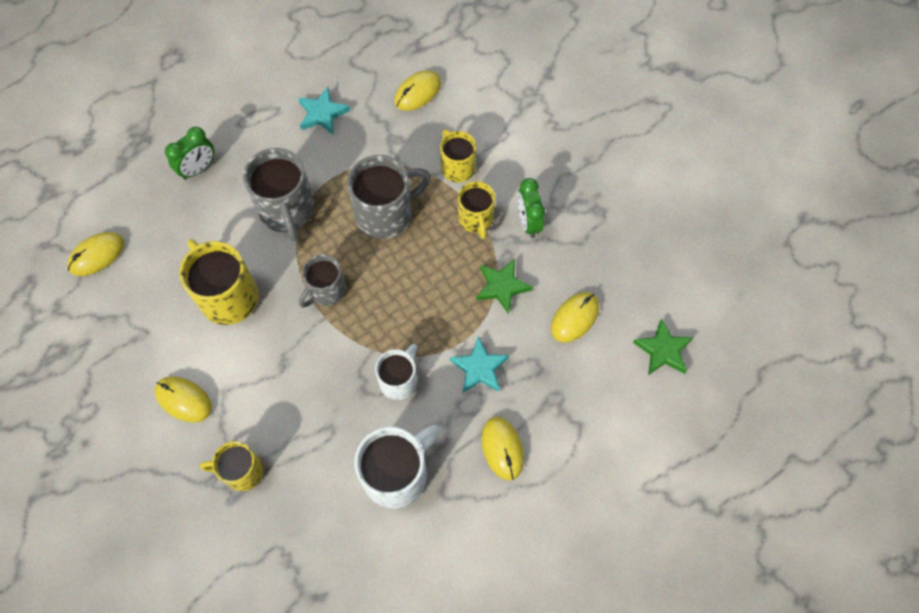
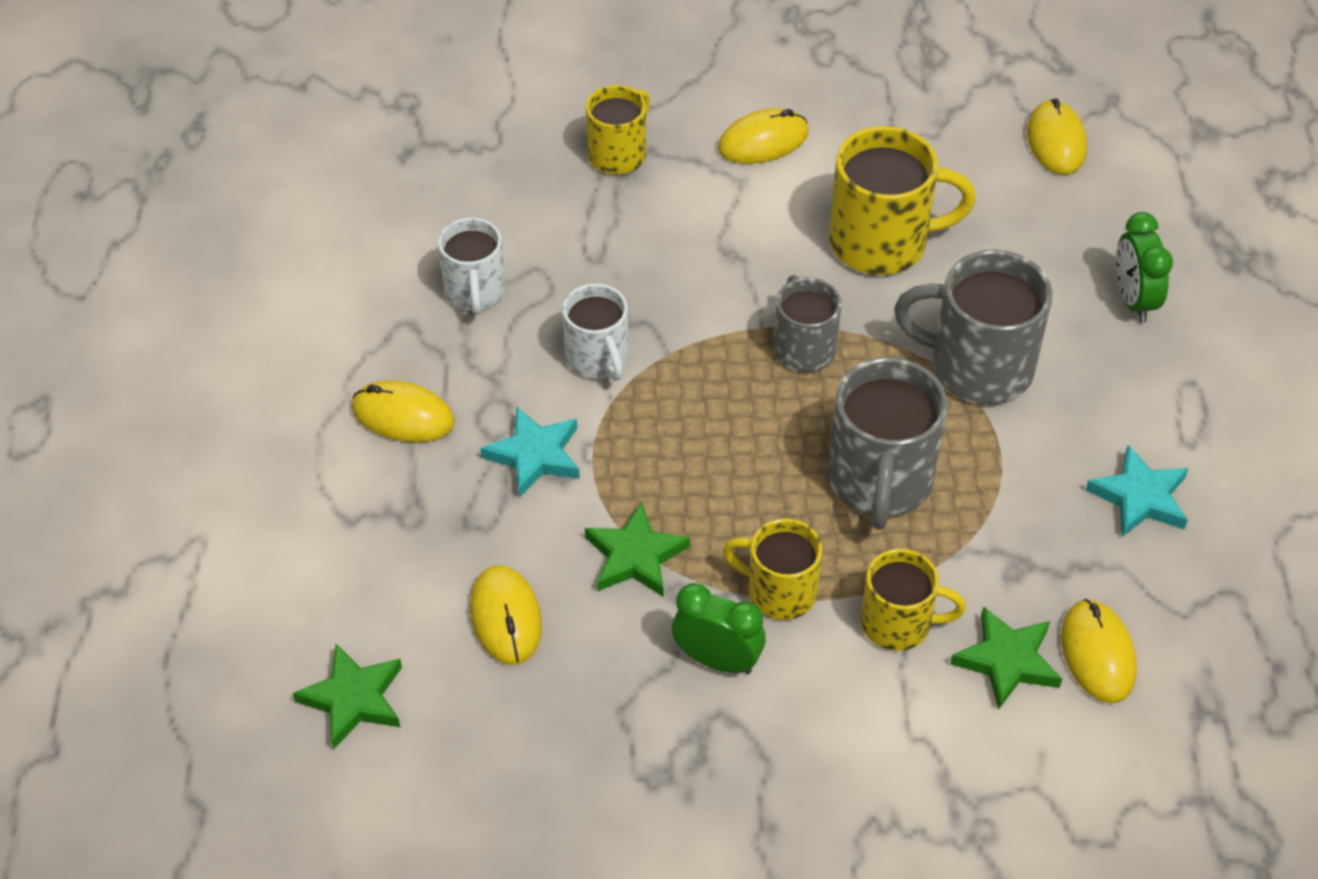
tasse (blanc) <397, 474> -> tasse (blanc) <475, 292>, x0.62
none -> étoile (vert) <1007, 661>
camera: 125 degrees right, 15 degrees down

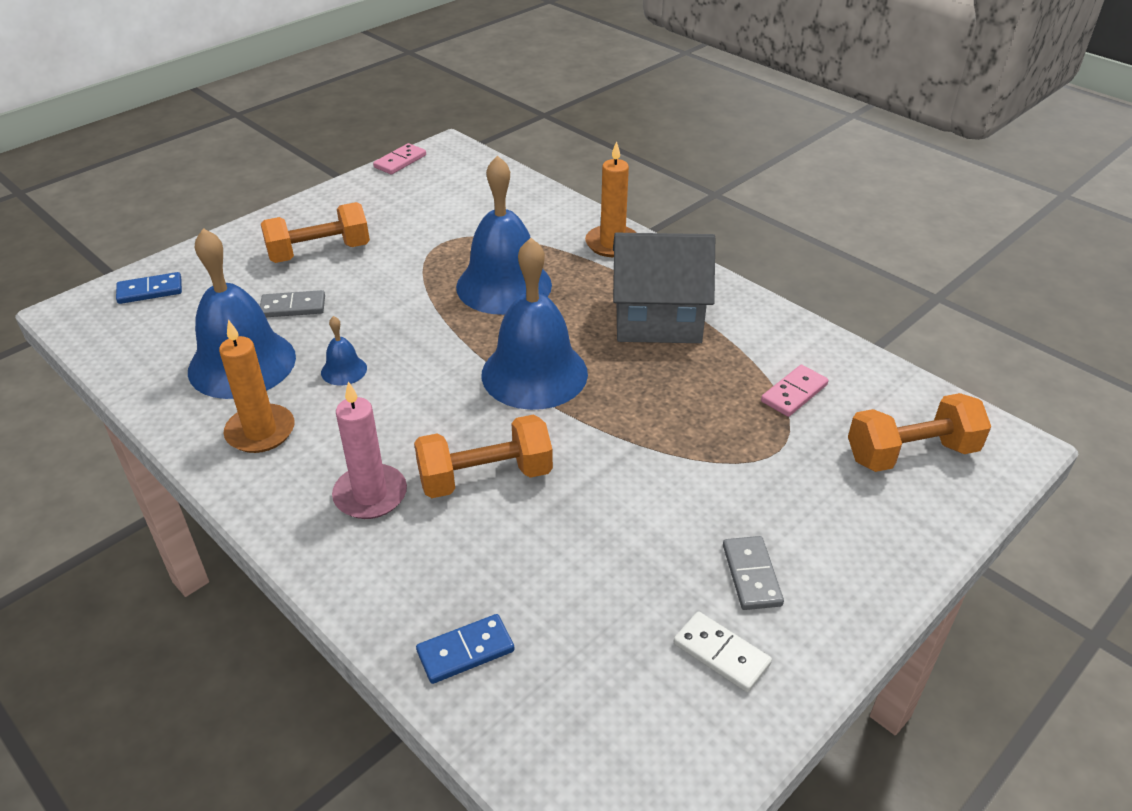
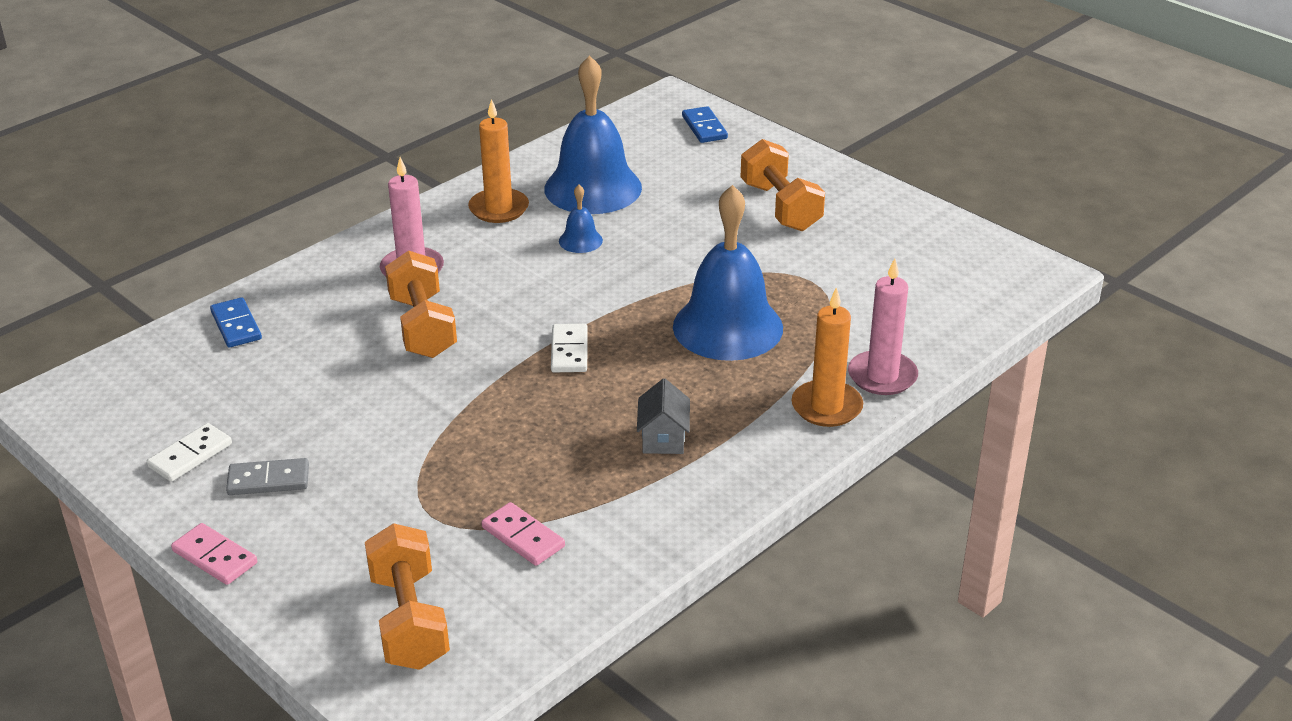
domino (rose) <400, 161> -> domino (rose) <215, 557>, move
maison (gris) <658, 320> -> maison (gris) <663, 438>, x0.47
cloche (bleu) <534, 373> -> domino (blanc) <569, 351>
domino (gris) <293, 307> -> none
none -> bougie (rose) <882, 376>
camera: 90 degrees right, 5 degrees down

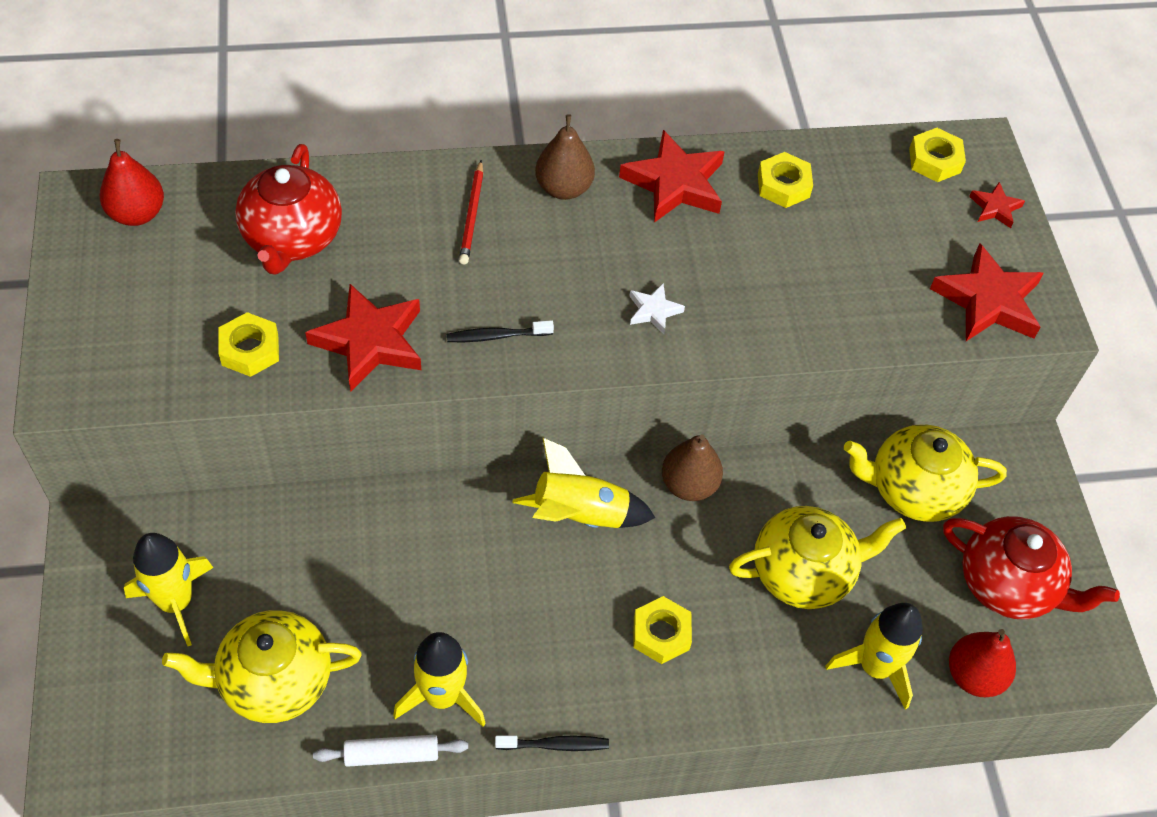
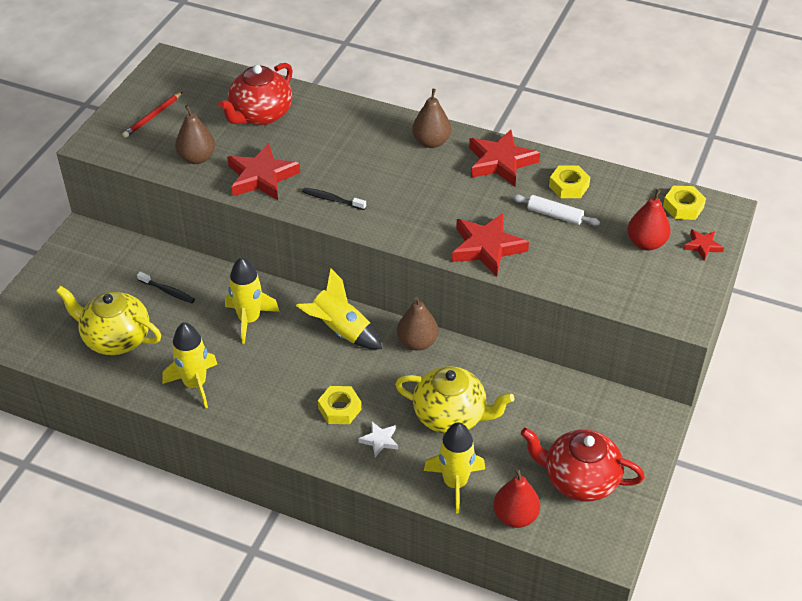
poire (rouge) <137, 214> -> poire (rouge) <646, 243>, move
crayon (rouge) <472, 215> -> crayon (rouge) <153, 116>, move
étoile (rouge) <988, 301> -> étoile (rouge) <487, 247>, move
étoile (blanc) <654, 311> -> étoile (blanc) <379, 440>, move
écrou (jaune) <250, 350> -> poire (marron) <197, 158>
théière (jaune) <913, 490> -> none
théière (rouge) <1008, 585> -> théière (rouge) <579, 480>, 135 degrees clockwise
fusée (jaune) <176, 602> -> fusée (jaune) <249, 320>, move
rouleau à pâtisserie (blanc) <391, 754> -> rouleau à pâtisserie (blanc) <554, 215>, move
brosse à dents (noir) <555, 745> -> brosse à dents (noir) <168, 291>, move
camera: 35 degrees right, 10 degrees down

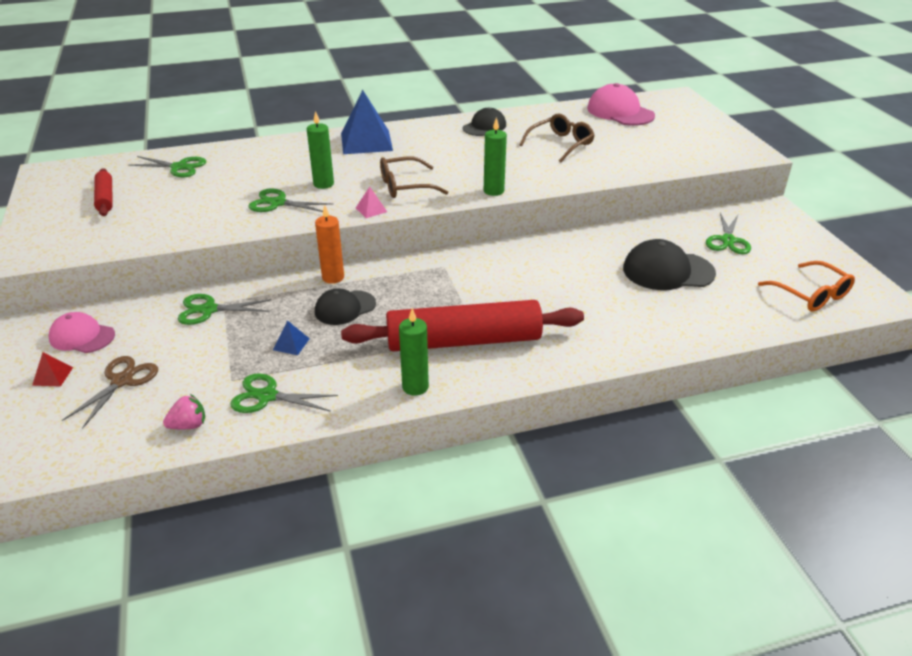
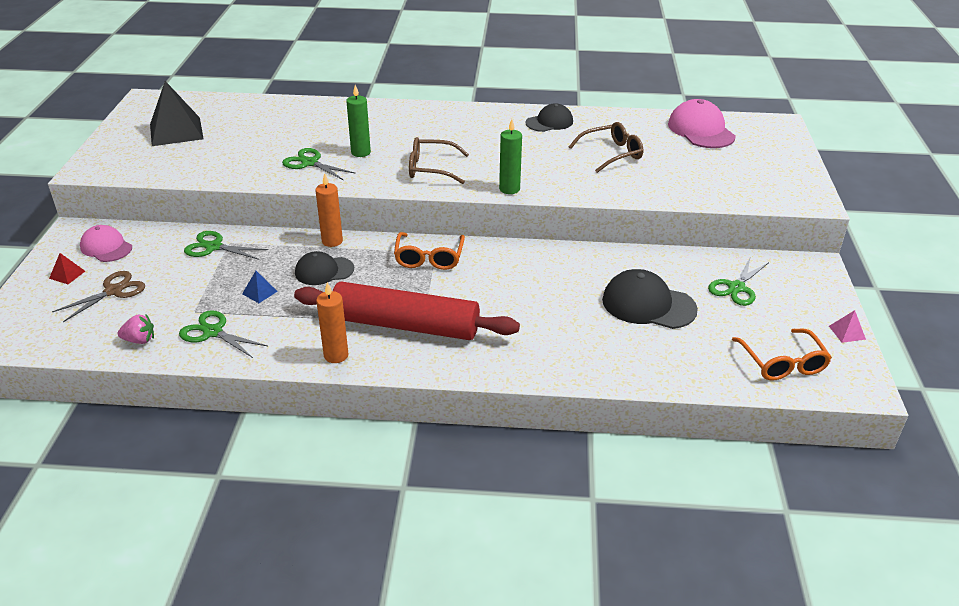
pyramide (bleu) <366, 142> -> none
ciseaux (vert) <179, 167> -> none
rouleau à pâtisserie (rouge) <105, 198> -> pyramide (noir) <176, 131>
pyramide (rose) <371, 210> -> pyramide (rose) <847, 332>, move
bougie (vert) <415, 387> -> bougie (orange) <336, 355>
none -> lunettes (orange) <429, 258>
camera: 20 degrees right, 0 degrees up

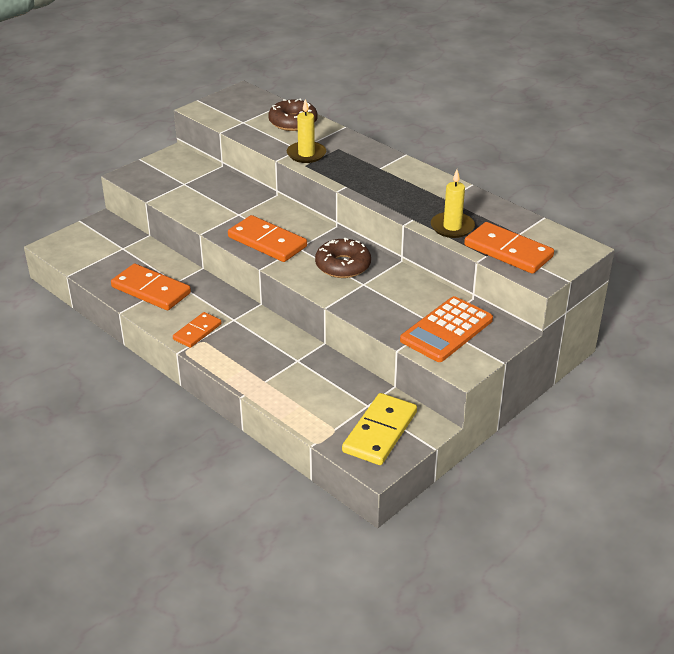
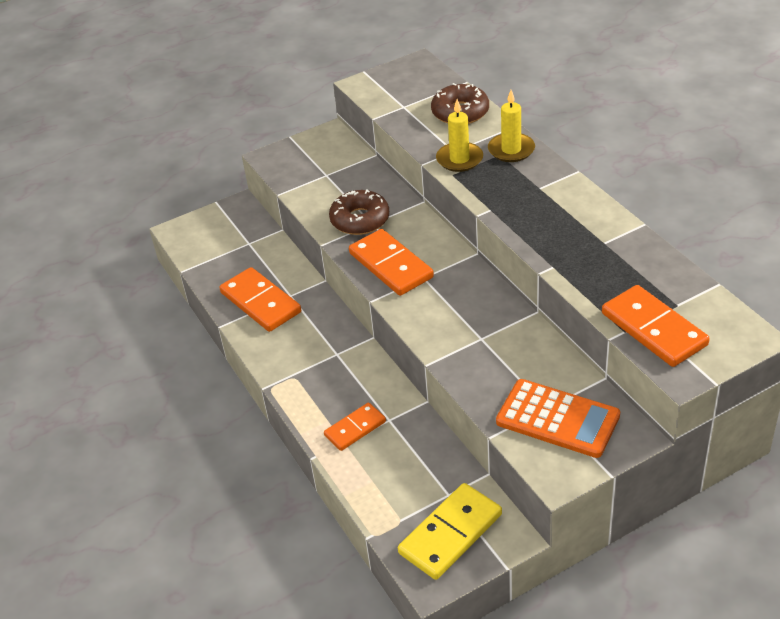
bougie (jaune) <452, 227> -> bougie (jaune) <511, 150>, move
beignet (marron) <343, 265> -> beignet (marron) <360, 220>, move
calculatrice (orange) <447, 330> -> calculatrice (orange) <557, 419>, 120 degrees counterclockwise
domino (orange) <197, 332> -> domino (orange) <355, 428>, move
camera: 20 degrees right, 5 degrees up

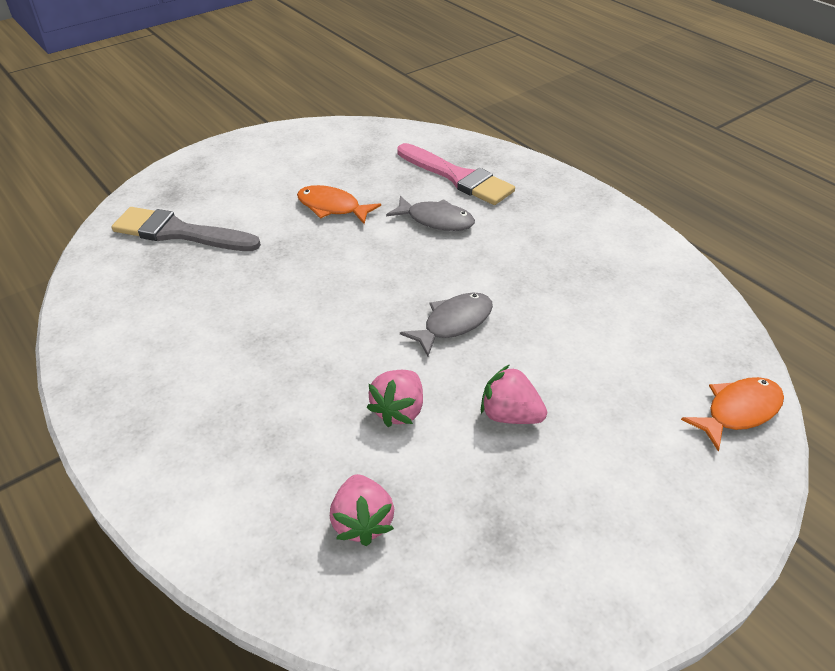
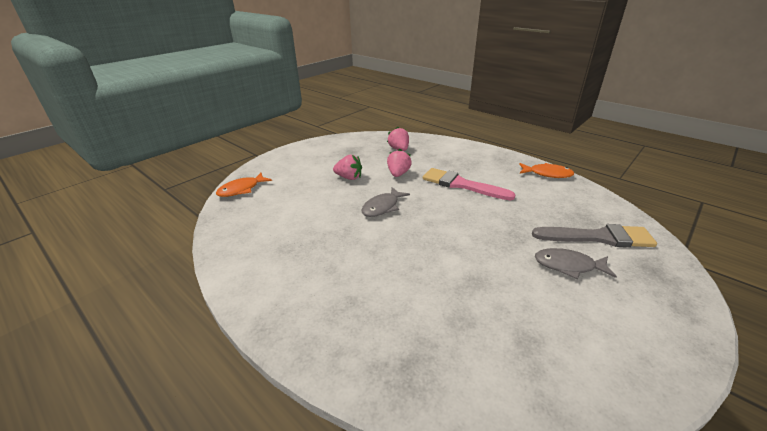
pinceau (rose) <458, 177> -> pinceau (rose) <461, 185>, move
poisson (orange) <332, 207> -> poisson (orange) <547, 174>, move
poisson (gris) <436, 220> -> poisson (gris) <568, 266>, move
camera: 170 degrees right, 10 degrees down

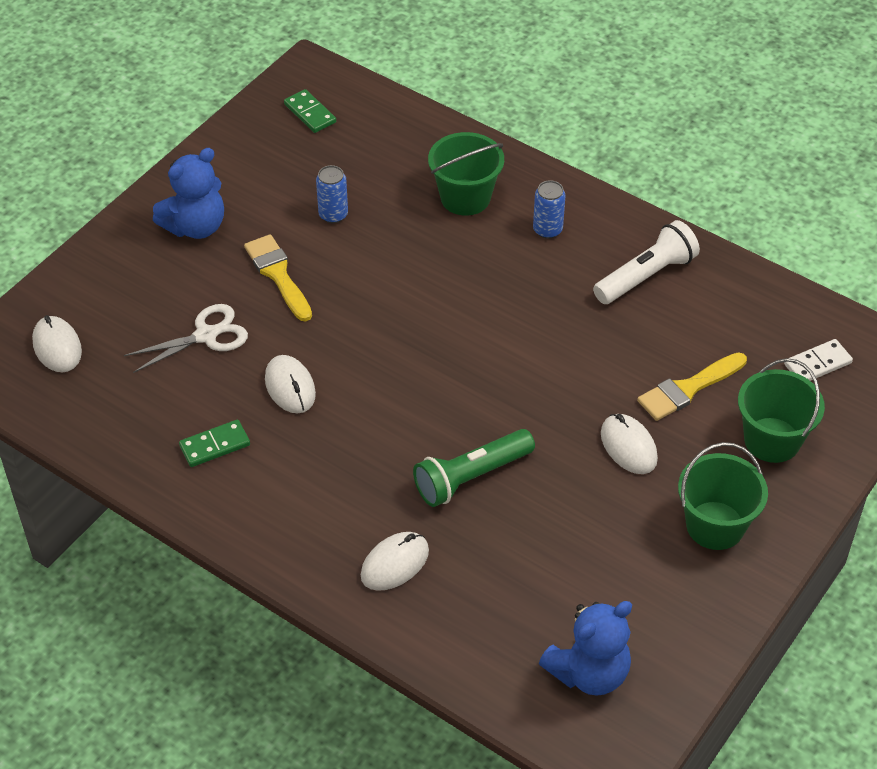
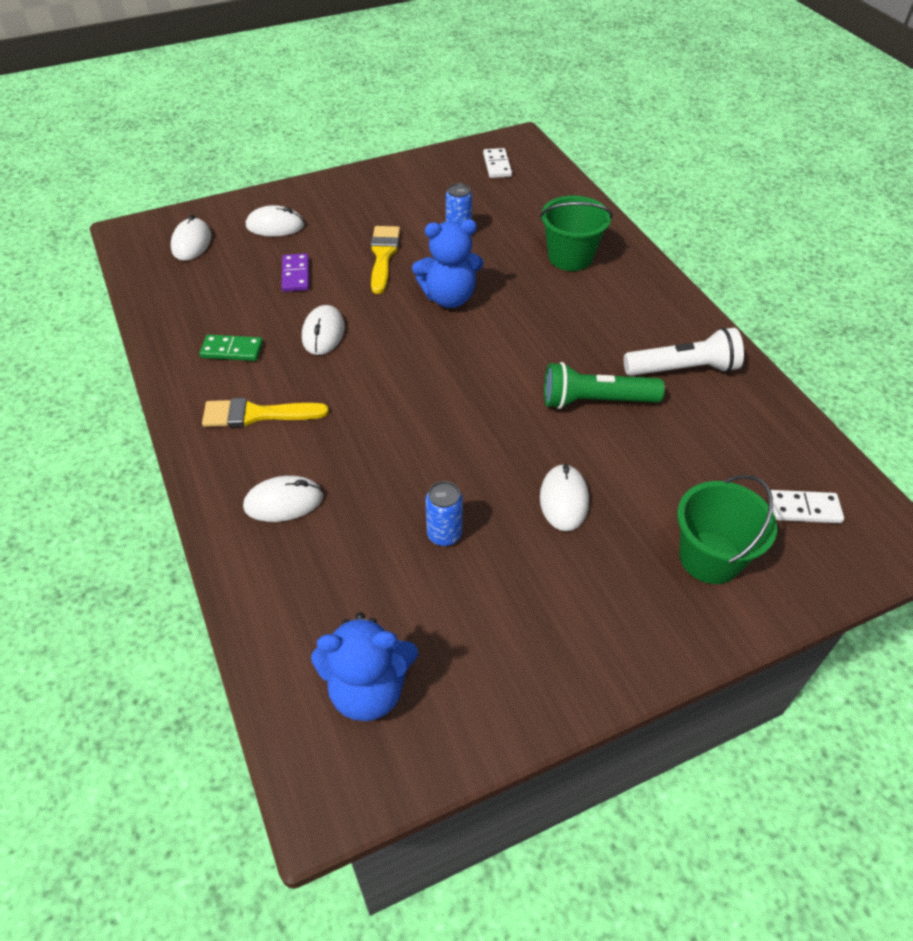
domino (vert) <310, 113> -> domino (blanc) <497, 165>
ours en peluche (bleu) <195, 226> -> ours en peluche (bleu) <449, 297>, move
canette (bleu) <547, 230> -> canette (bleu) <444, 534>, move
ciseaux (blanc) <206, 335> -> domino (violet) <296, 275>
pinceau (jaune) <688, 389> -> pinceau (jaune) <257, 414>, move
lampe de poche (vert) <471, 477> -> lampe de poche (vert) <596, 401>, move
seau (vert) <715, 525> -> none
none -> souris (blanc) <275, 226>
camera: 30 degrees right, 0 degrees up

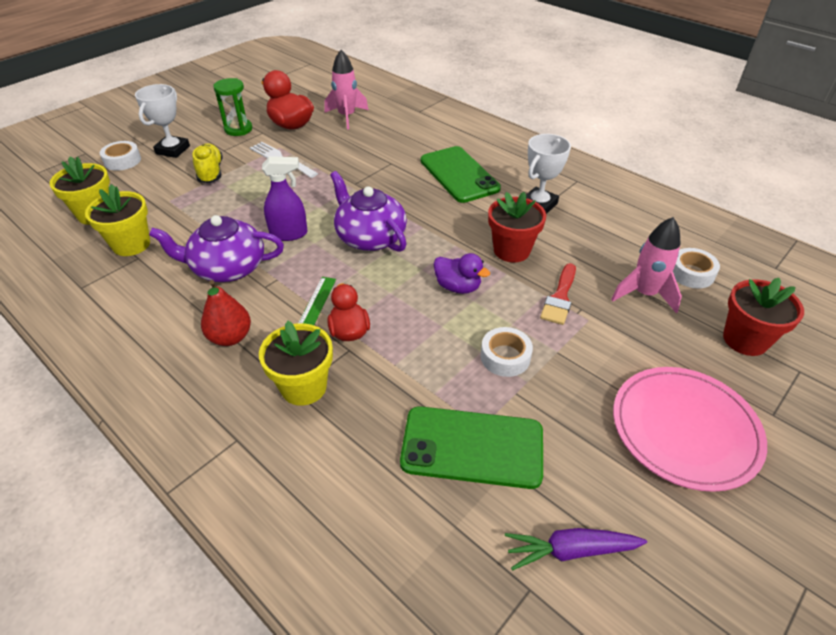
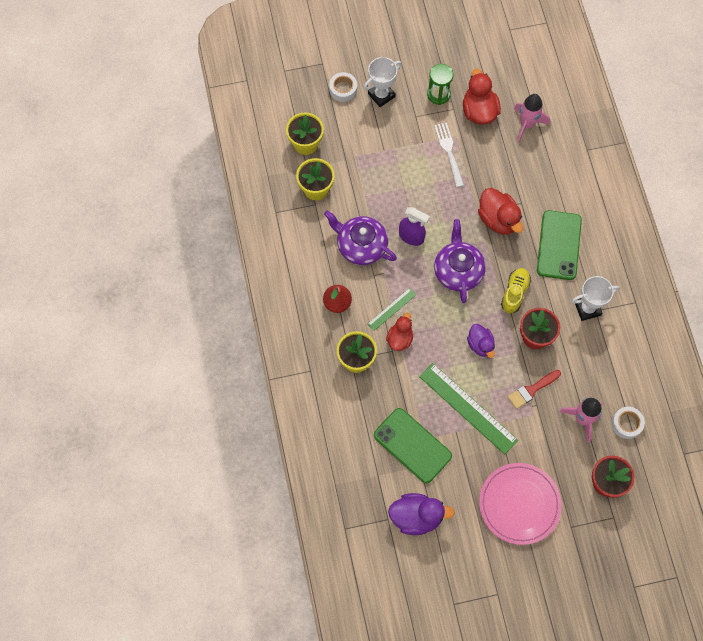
chaussure (jaune) <210, 172> -> chaussure (jaune) <514, 293>, move
ruban adhésif (blanc) <505, 357> -> règle (vert) <468, 408>
carotte (violet) <570, 550> -> canard (violet) <416, 517>
none -> canard (rouge) <498, 219>
camera: 35 degrees right, 25 degrees up

